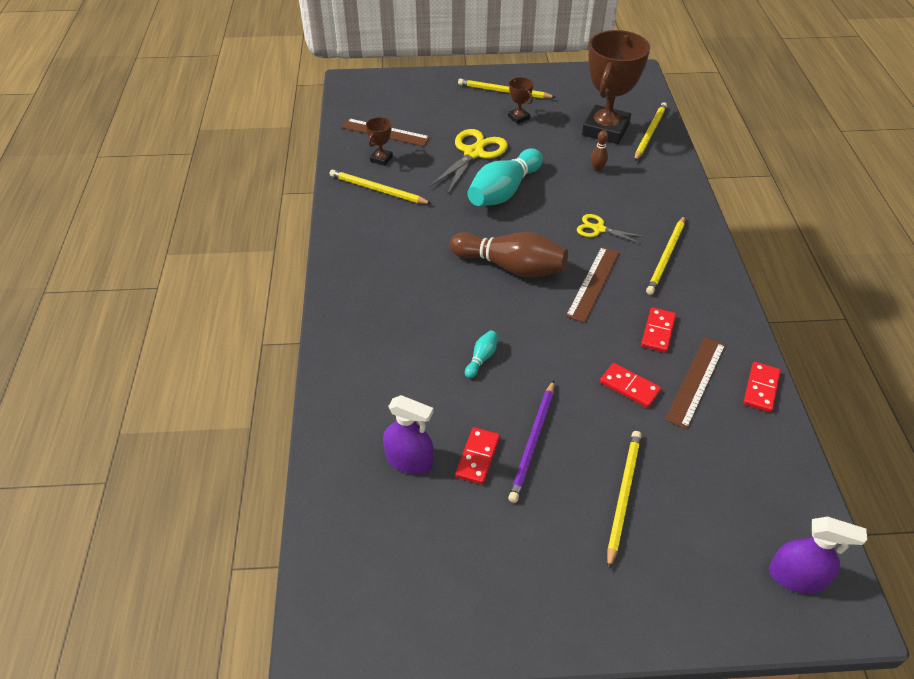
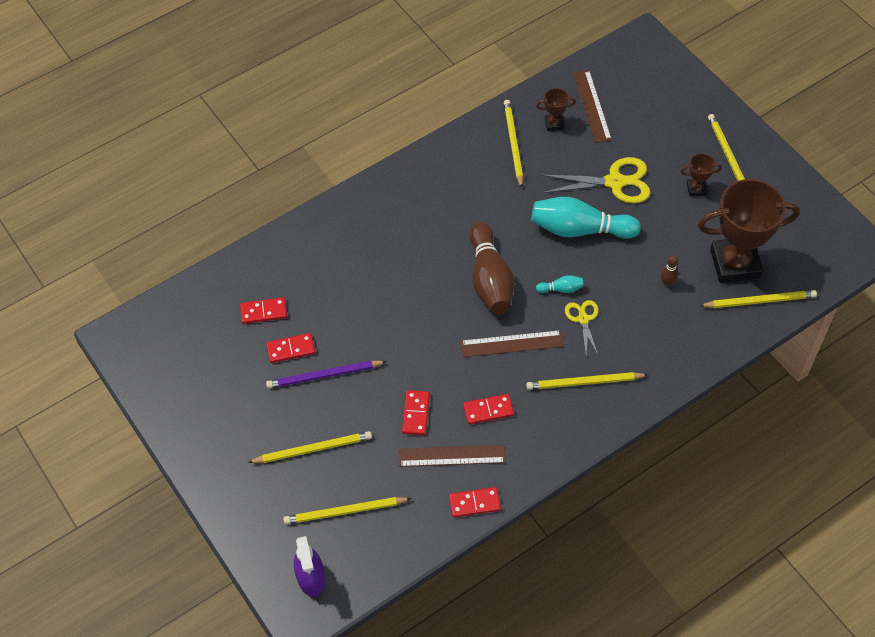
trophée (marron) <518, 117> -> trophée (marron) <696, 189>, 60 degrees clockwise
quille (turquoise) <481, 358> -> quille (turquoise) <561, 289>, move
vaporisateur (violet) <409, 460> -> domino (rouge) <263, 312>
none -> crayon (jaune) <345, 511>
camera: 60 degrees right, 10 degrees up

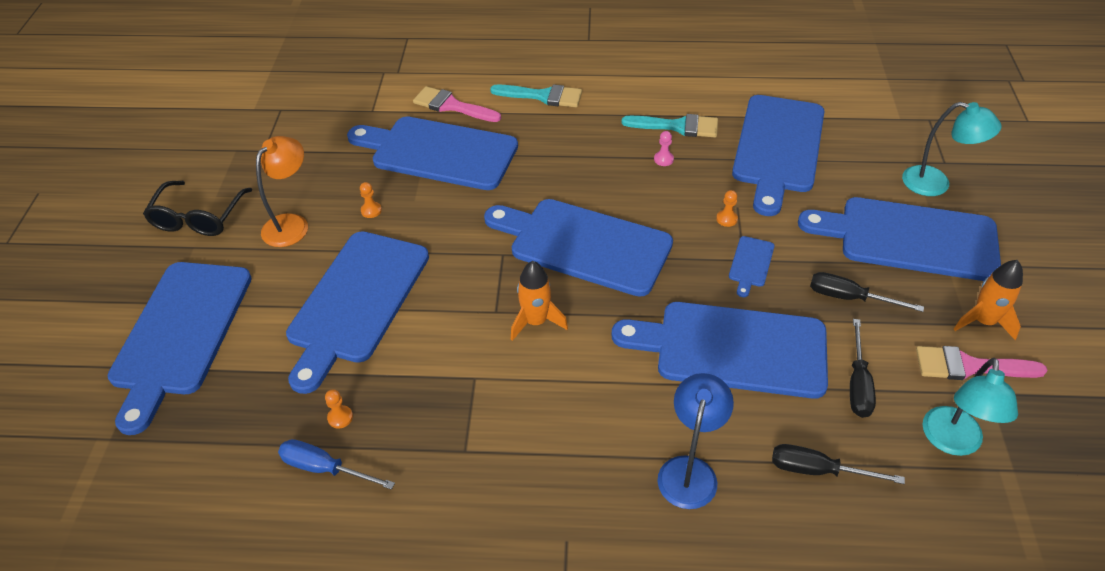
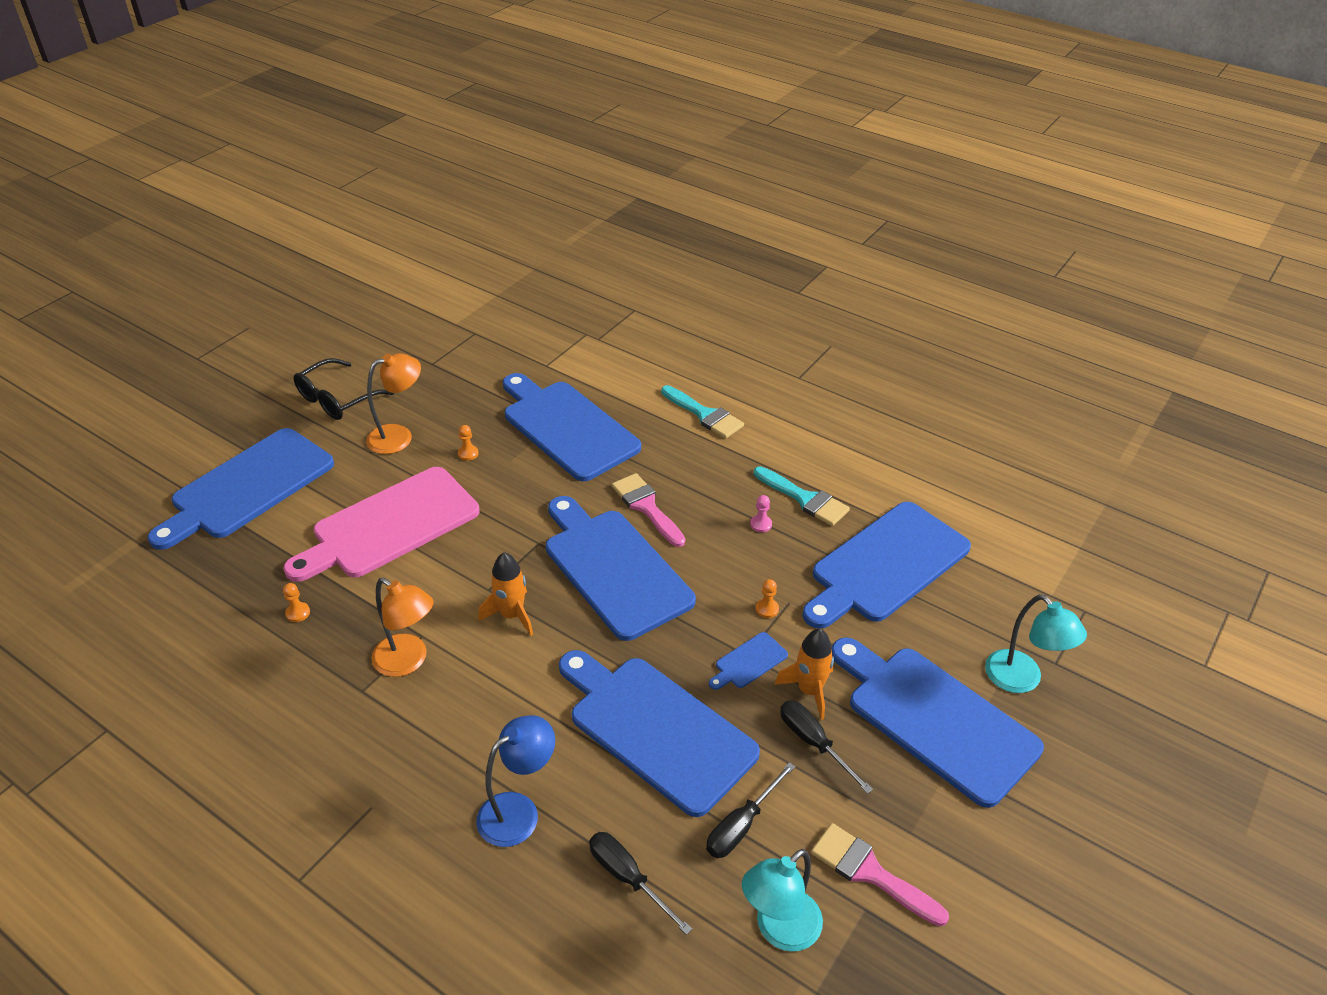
pinceau (rose) <451, 106> -> pinceau (rose) <646, 507>, move
planche à découper (bleu) <356, 301> -> planche à découper (rose) <390, 525>
fusée (orange) <983, 321> -> fusée (orange) <809, 690>, move
tournevis (bleu) <325, 468> -> none
none -> lampe (orange) <408, 661>
camera: 30 degrees right, 5 degrees down

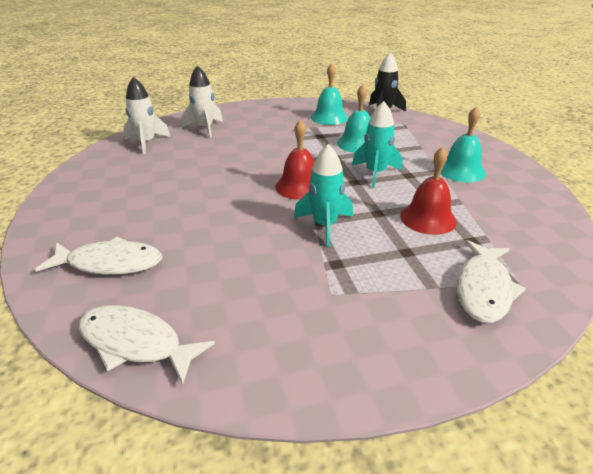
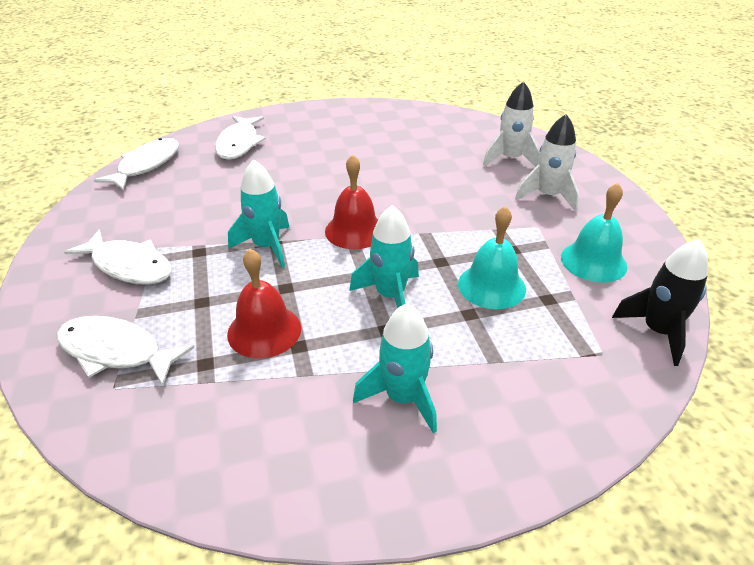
fusée (blanc) <146, 143> -> fusée (blanc) <547, 196>, move
cloche (turquoise) <461, 171> -> fusée (turquoise) <403, 398>
none -> poisson (blanc) <129, 266>
camera: 90 degrees right, 5 degrees up

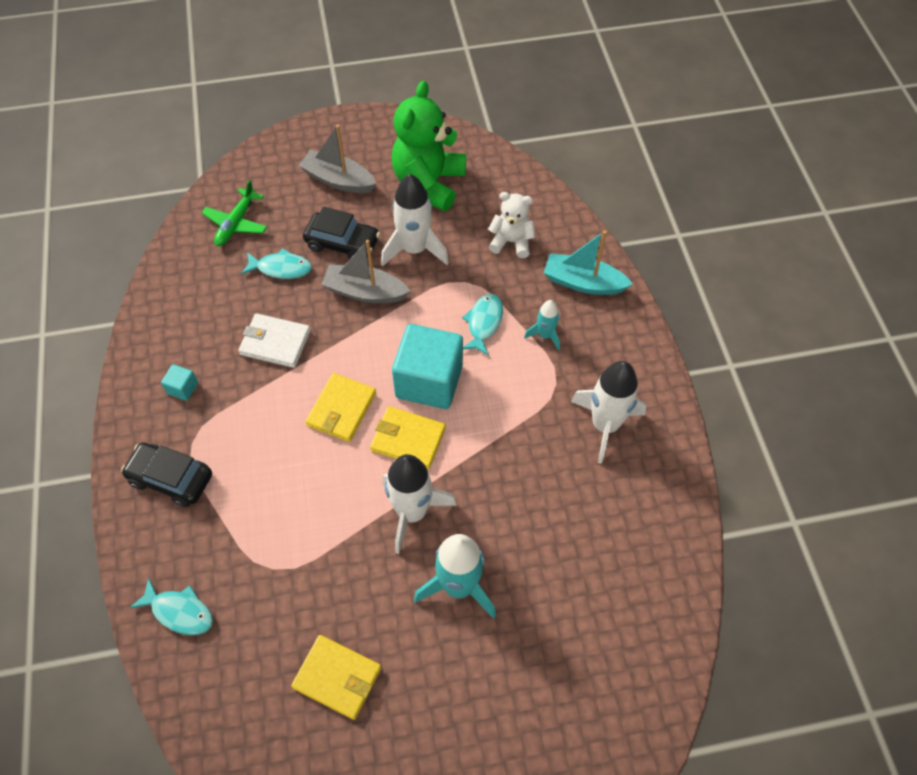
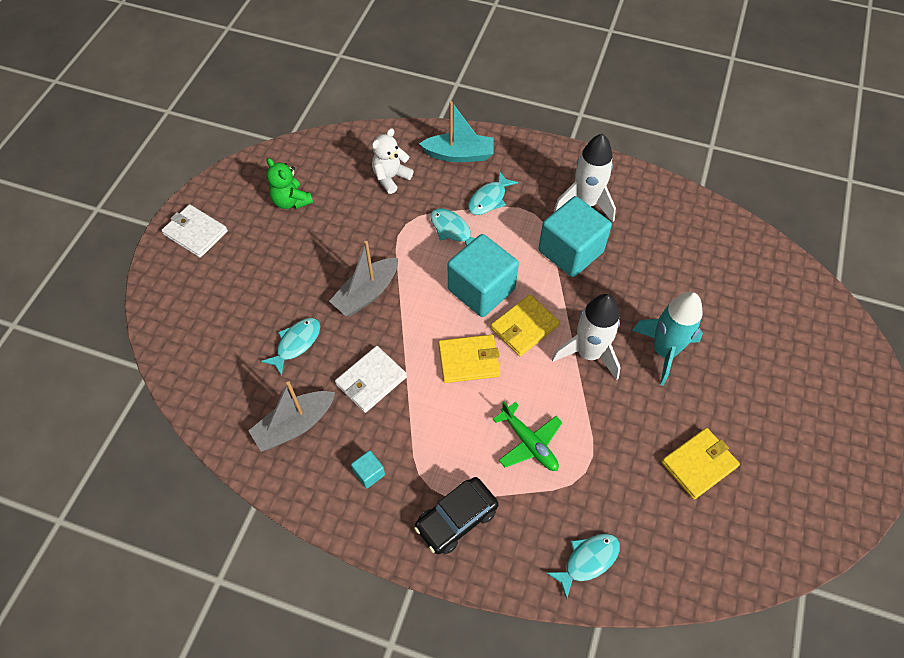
ours en peluche (vert) <429, 183> -> ours en peluche (vert) <291, 201>, x0.56
bateau (gris) <338, 180> -> bateau (gris) <295, 425>, move
fusée (blanc) <415, 249> -> none
avion (vert) <236, 223> -> avion (vert) <529, 442>, move
voiture (noir) <342, 243> -> none
bateau (turquoise) <583, 283> -> bateau (turquoise) <459, 155>, 135 degrees counterclockwise
fusée (turquoise) <545, 335> -> poisson (turquoise) <489, 199>
portefeuille (jaune) <341, 409> -> portefeuille (jaune) <469, 360>, 60 degrees counterclockwise
none -> cube (turquoise) <570, 251>
none -> portefeuille (blanc) <195, 233>
camera: 60 degrees left, 0 degrees up

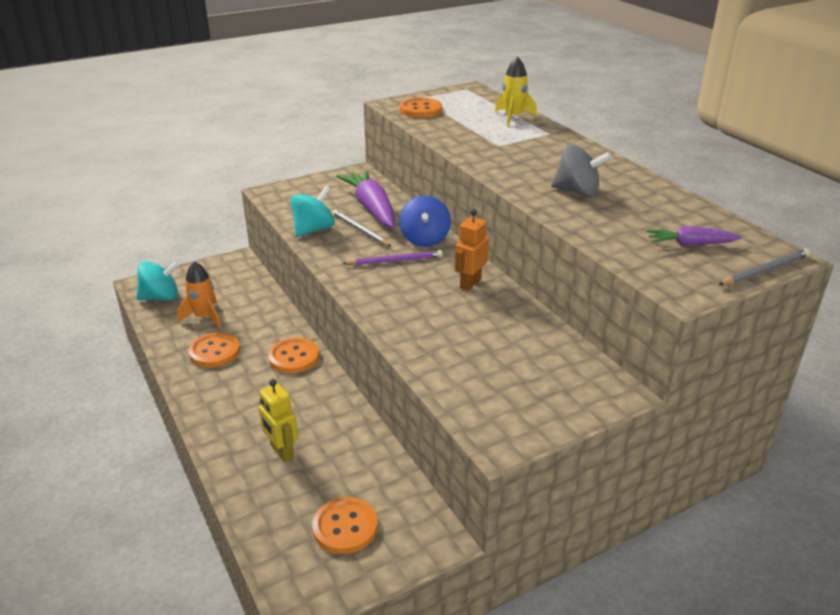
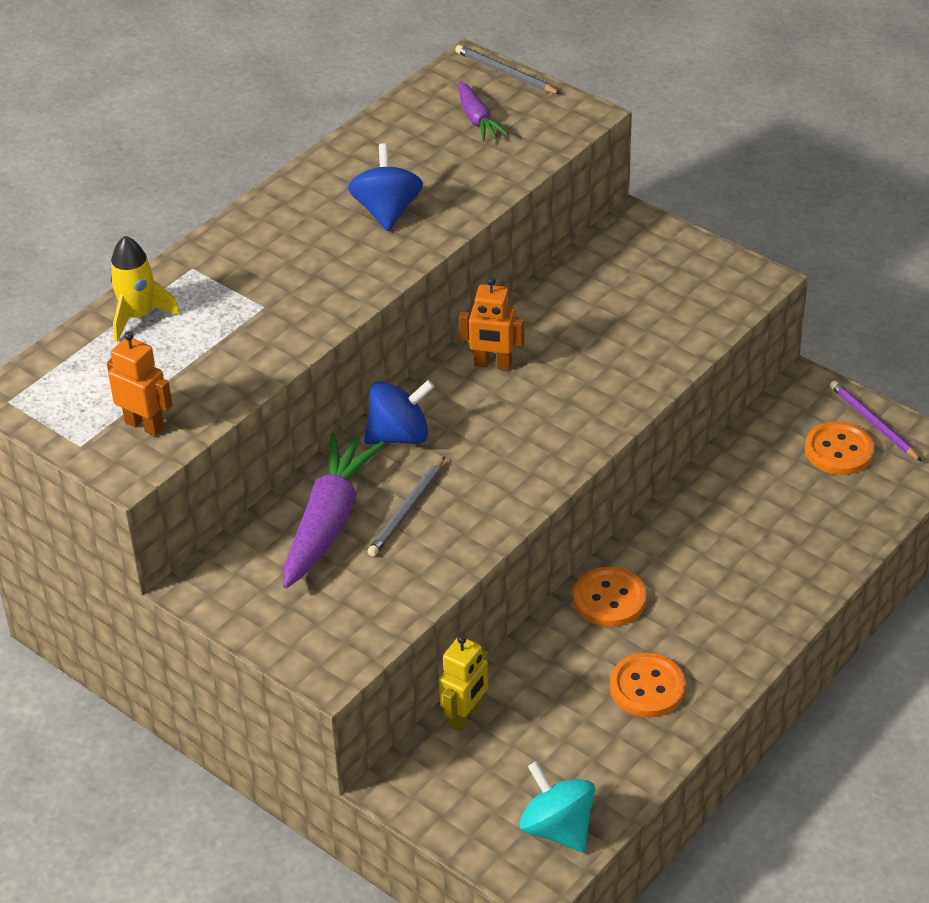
bouton (orange) <421, 110> -> robot (orange) <145, 425>
toupie (gris) <577, 192> -> toupie (bleu) <387, 211>
carotte (violet) <372, 208> -> carotte (violet) <328, 522>, 150 degrees clockwise
toupie (turquoise) <313, 229> -> none
crayon (violet) <395, 261> -> crayon (violet) <873, 423>, move
fusée (orange) <204, 317> -> none
robot (jaune) <282, 452> -> robot (jaune) <465, 717>, move
camera: 110 degrees left, 10 degrees up

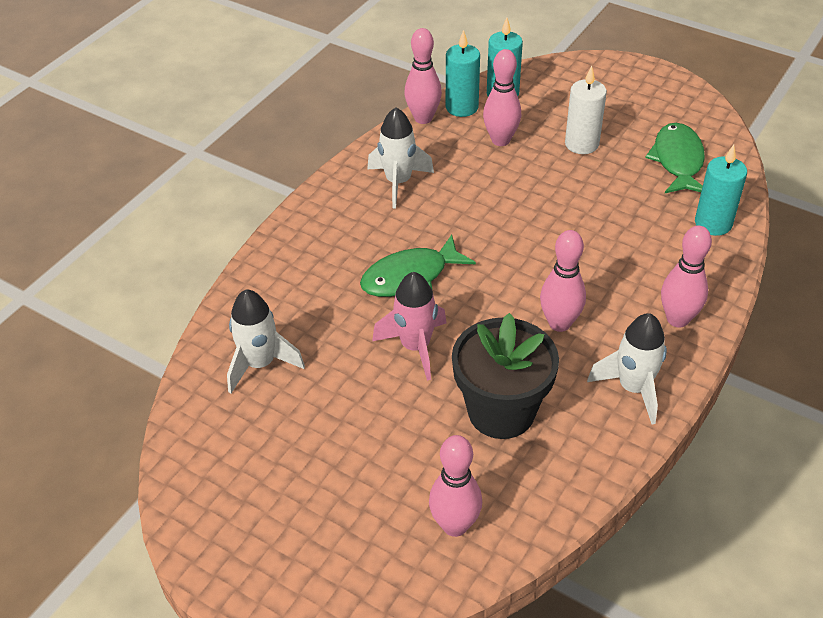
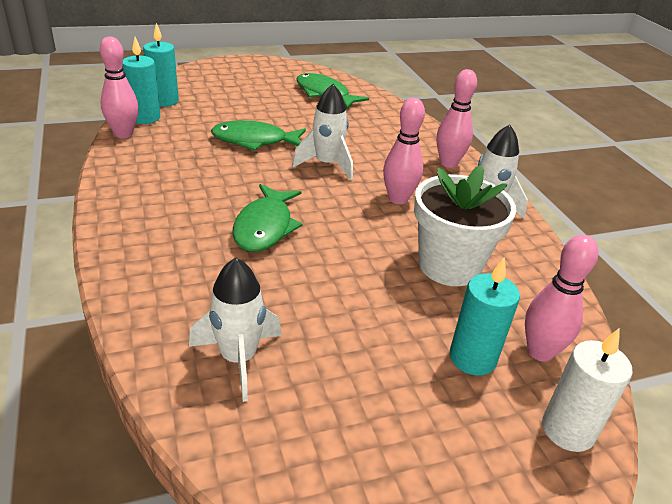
quille (rose) <500, 140> -> none
bougie (blanc) <581, 144> -> bougie (blanc) <568, 430>, move
fusée (blanc) <398, 182> -> fusée (blanc) <326, 165>, move
bougie (turquoise) <713, 223> -> bougie (turquoise) <472, 358>, move
fusée (rose) <415, 347> -> none
pot de fleurs (noir) <501, 411> -> pot de fleurs (blanc) <449, 266>
none -> poisson (vert) <254, 141>
camera: 55 degrees left, 10 degrees down

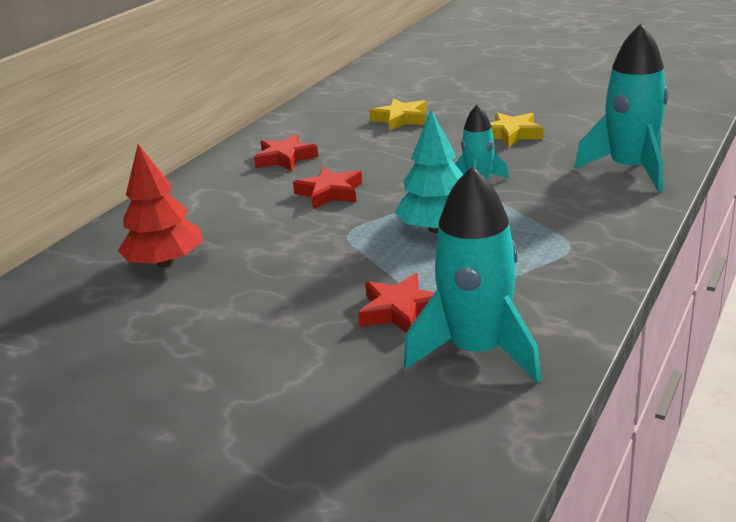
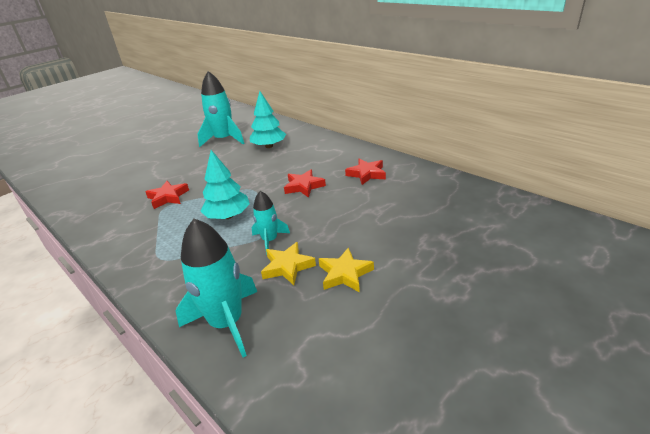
étoile (jaune) <401, 119> -> étoile (jaune) <287, 266>, move
arbre (rouge) <165, 262> -> arbre (turquoise) <269, 146>
fusée (turquoise) <477, 351> -> fusée (turquoise) <224, 139>, move
camera: 105 degrees right, 5 degrees up

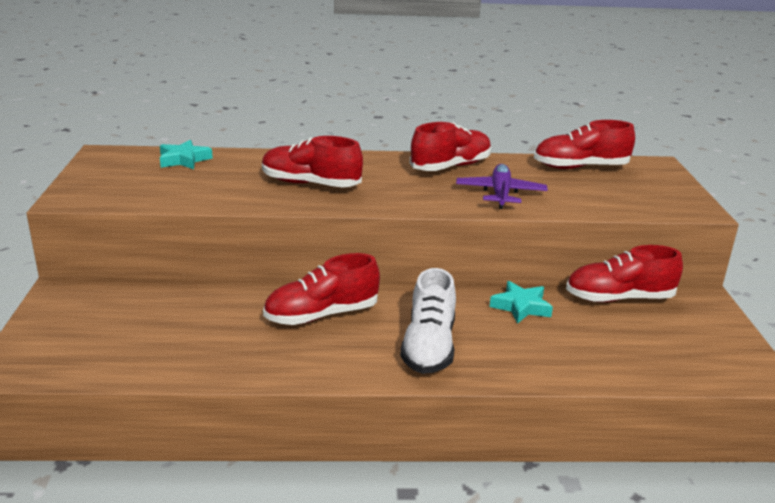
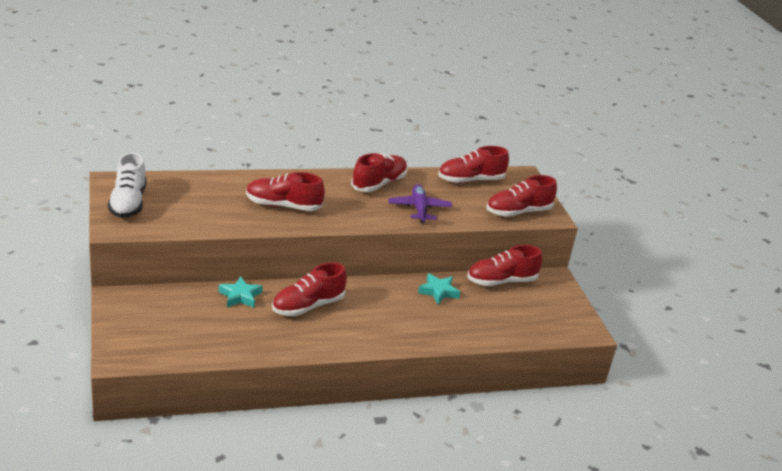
étoile (turquoise) <184, 160> -> étoile (turquoise) <240, 296>, move
chaussure (blanc) <429, 347> -> chaussure (blanc) <128, 203>, move
none -> chaussure (rouge) <518, 212>
camera: 15 degrees left, 5 degrees up

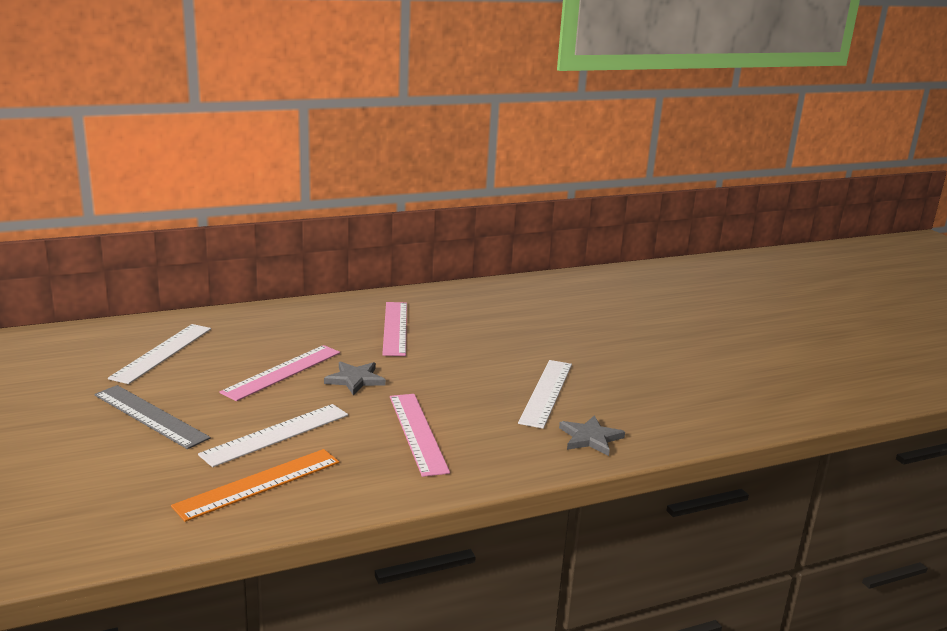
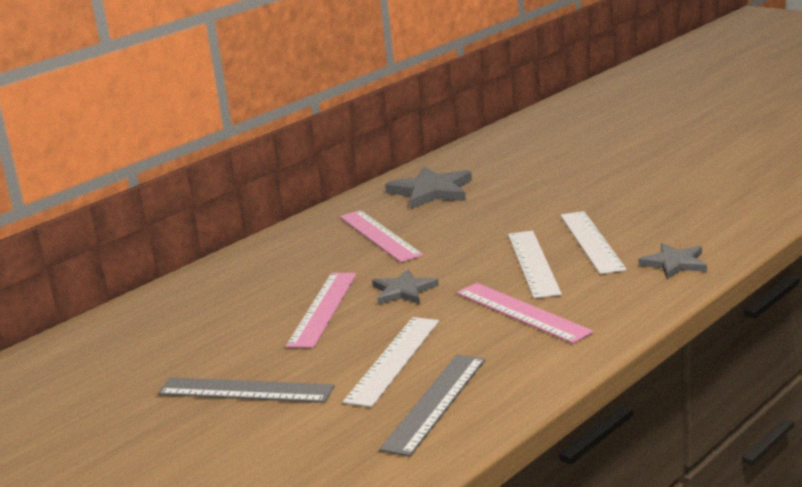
règle (blanc) <162, 353> -> règle (blanc) <533, 263>, move
règle (orange) <259, 484> -> règle (gris) <435, 403>
none -> étoile (gris) <431, 191>
camera: 20 degrees left, 0 degrees up

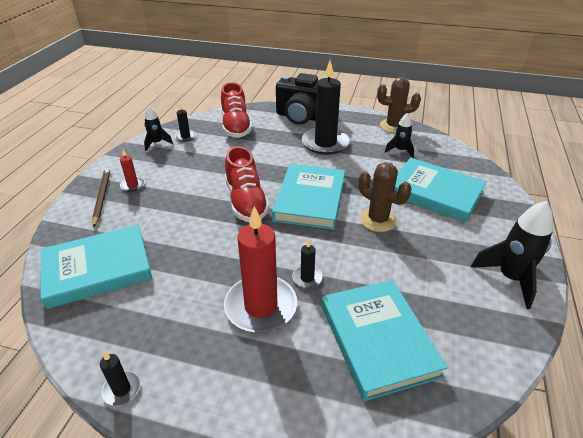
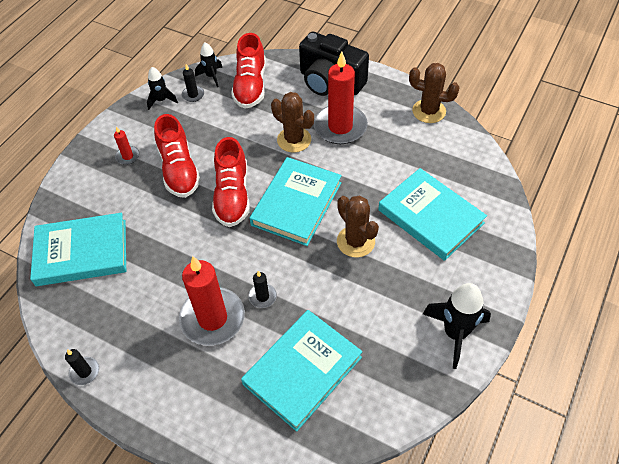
bougie (noir) <325, 143> -> bougie (rouge) <340, 127>
fusée (noir) <400, 150> -> fusée (noir) <211, 76>, move
crayon (marron) <102, 197> -> none
livre (turquoise) <378, 339> -> livre (turquoise) <302, 371>, 45 degrees clockwise
none -> cactus (marron) <294, 140>
none -> chaussure (rouge) <179, 170>
camera: 15 degrees right, 15 degrees up

